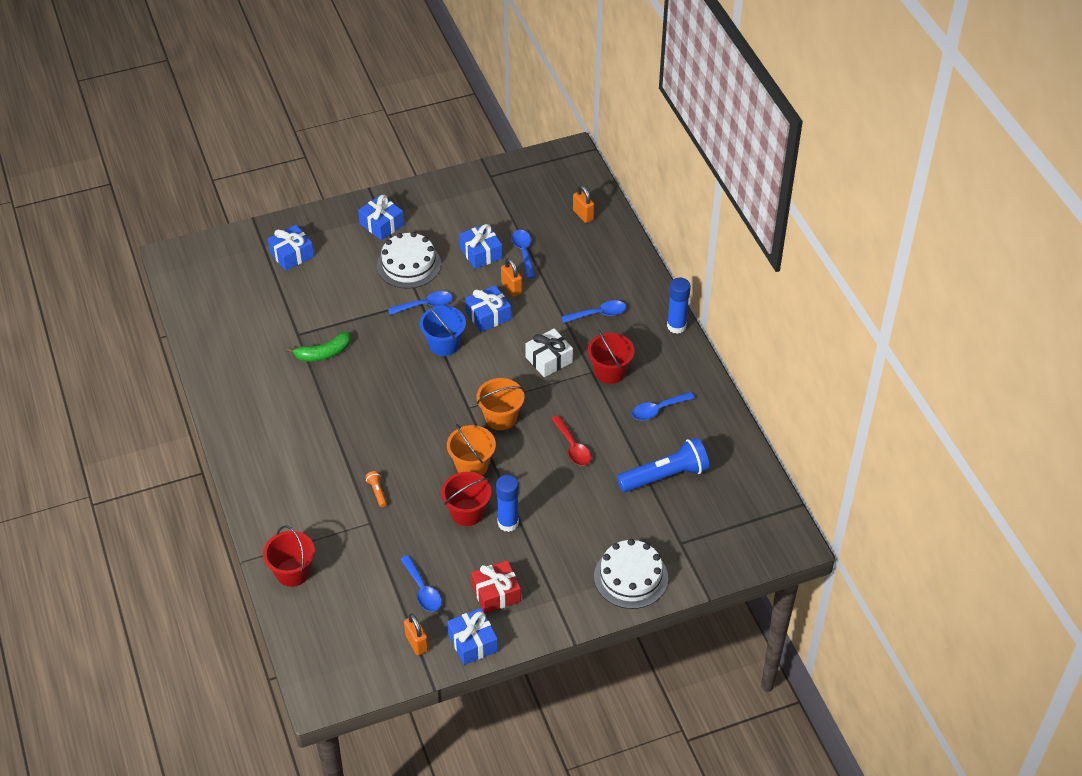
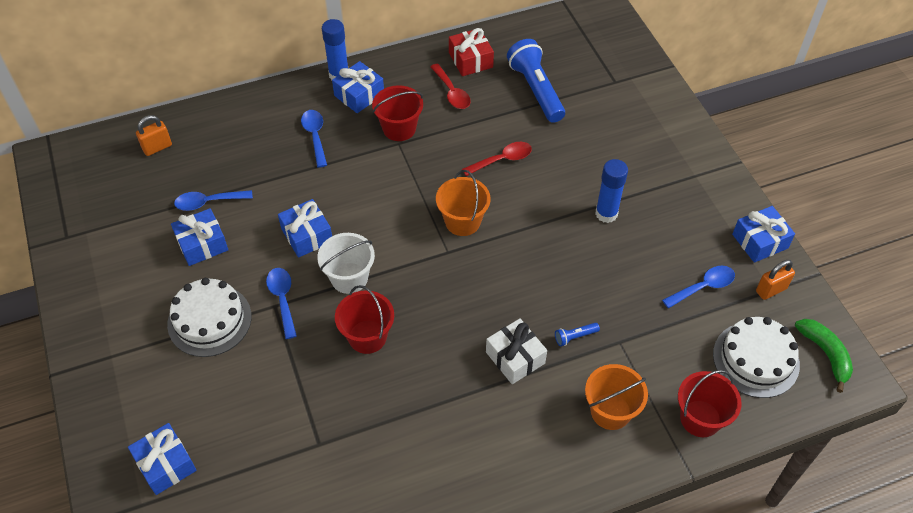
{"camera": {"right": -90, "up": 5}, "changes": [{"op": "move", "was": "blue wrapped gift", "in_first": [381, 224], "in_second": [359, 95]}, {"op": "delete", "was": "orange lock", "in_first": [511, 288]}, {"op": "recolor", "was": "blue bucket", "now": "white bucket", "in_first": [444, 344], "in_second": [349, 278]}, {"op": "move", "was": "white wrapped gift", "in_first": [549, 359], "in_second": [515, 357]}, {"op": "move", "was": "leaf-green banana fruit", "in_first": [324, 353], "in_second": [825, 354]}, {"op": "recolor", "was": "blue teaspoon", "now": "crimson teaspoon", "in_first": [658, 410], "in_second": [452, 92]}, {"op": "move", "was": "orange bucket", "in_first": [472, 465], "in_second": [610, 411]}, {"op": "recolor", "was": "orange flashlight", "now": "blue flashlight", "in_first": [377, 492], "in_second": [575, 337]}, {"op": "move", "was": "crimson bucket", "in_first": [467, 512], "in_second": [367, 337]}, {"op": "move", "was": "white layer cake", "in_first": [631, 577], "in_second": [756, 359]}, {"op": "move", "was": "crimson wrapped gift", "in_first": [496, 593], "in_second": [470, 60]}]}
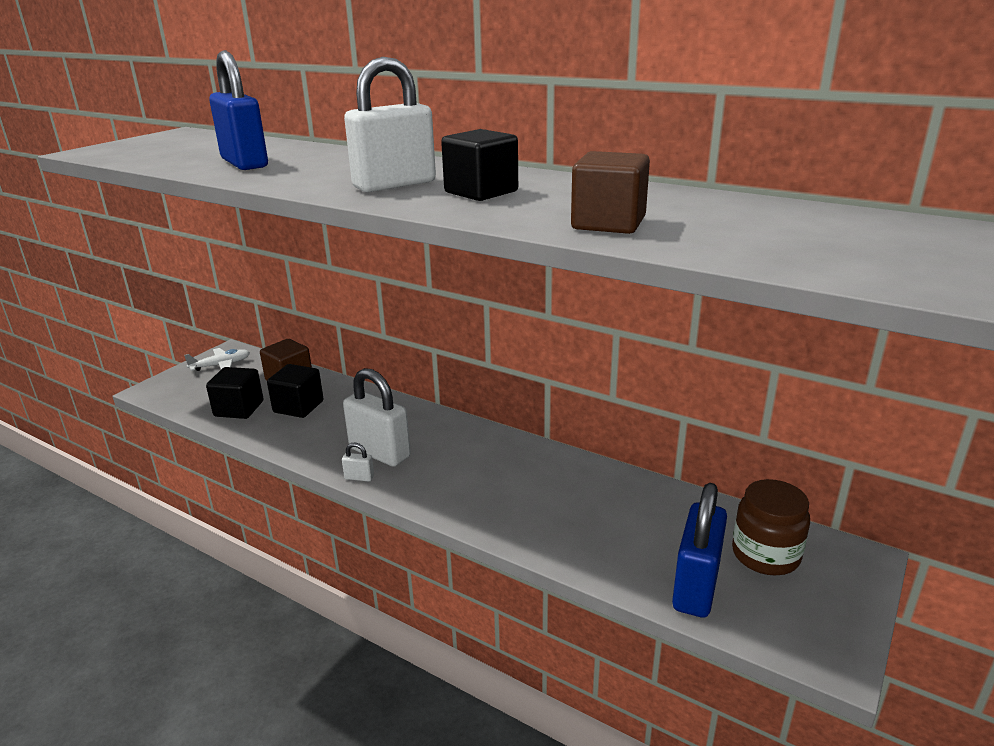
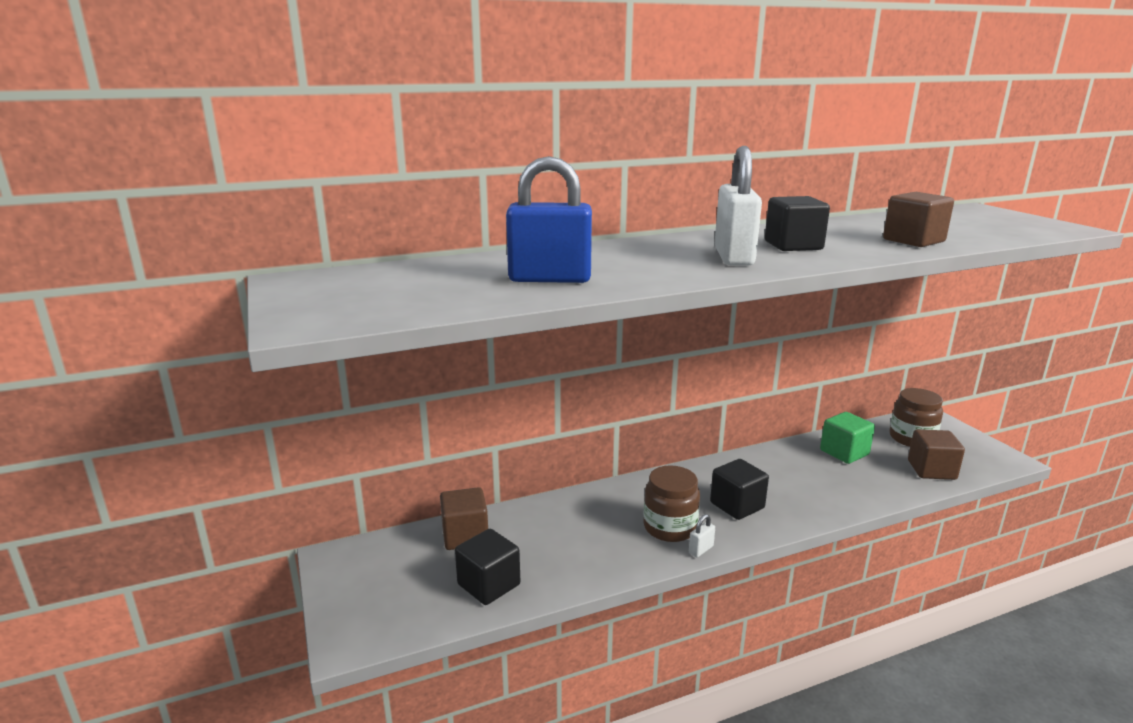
{"camera": {"right": -55, "up": -5}, "changes": [{"op": "delete", "was": "white toy plane", "in_first": [221, 365]}, {"op": "move", "was": "ebony solid cube", "in_first": [298, 407], "in_second": [737, 505]}, {"op": "replace", "was": "white lock", "now": "dark brown jar", "in_first": [380, 453], "in_second": [669, 527]}, {"op": "replace", "was": "blue lock", "now": "dark brown solid cube", "in_first": [695, 587], "in_second": [931, 470]}, {"op": "insert", "now": "leaf-green solid cube", "in_second": [844, 452]}]}
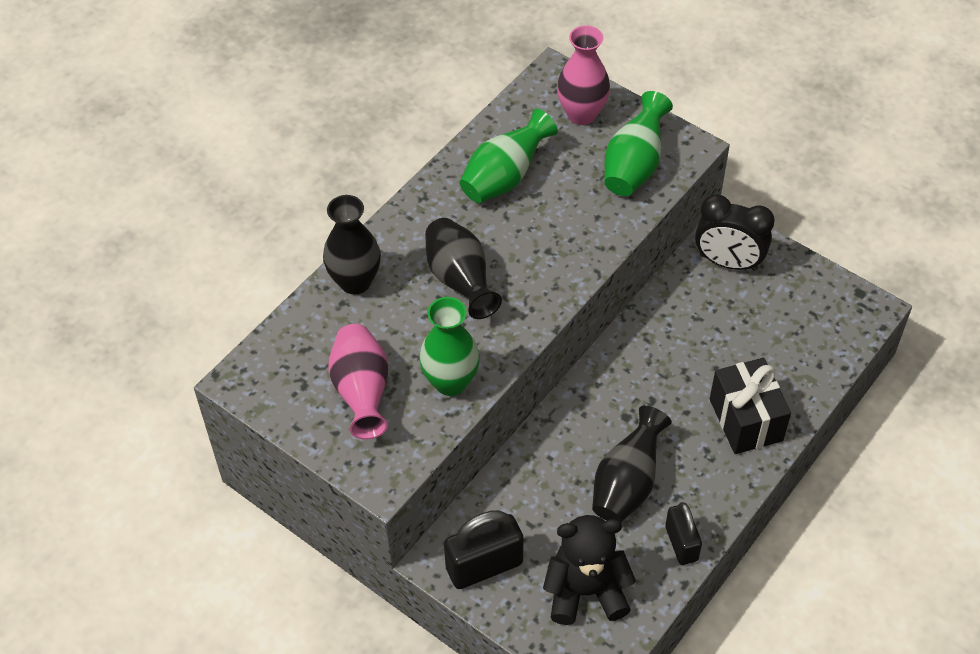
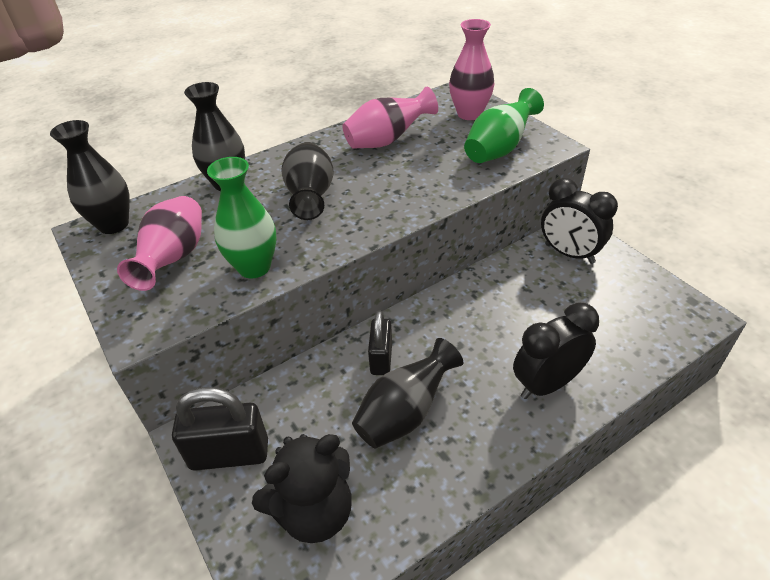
{"camera": {"right": 20, "up": -10}, "changes": [{"op": "recolor", "was": "leaf-green vase", "now": "rosy vase", "in_first": [505, 177], "in_second": [387, 140]}, {"op": "replace", "was": "ebony wrapped gift", "now": "ebony clock", "in_first": [746, 420], "in_second": [546, 384]}, {"op": "move", "was": "ebony lock", "in_first": [681, 543], "in_second": [381, 358]}, {"op": "rotate", "was": "ebony stuffed bear", "in_first": [586, 591], "in_second": [314, 511], "clockwise": 135}, {"op": "insert", "now": "ebony vase", "in_second": [114, 224]}]}
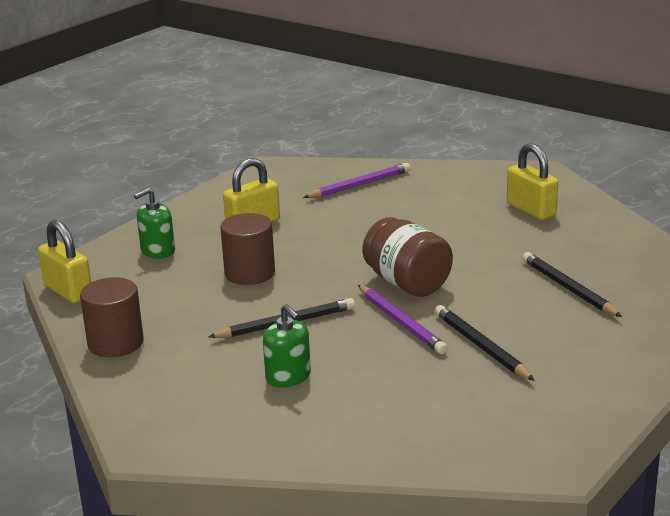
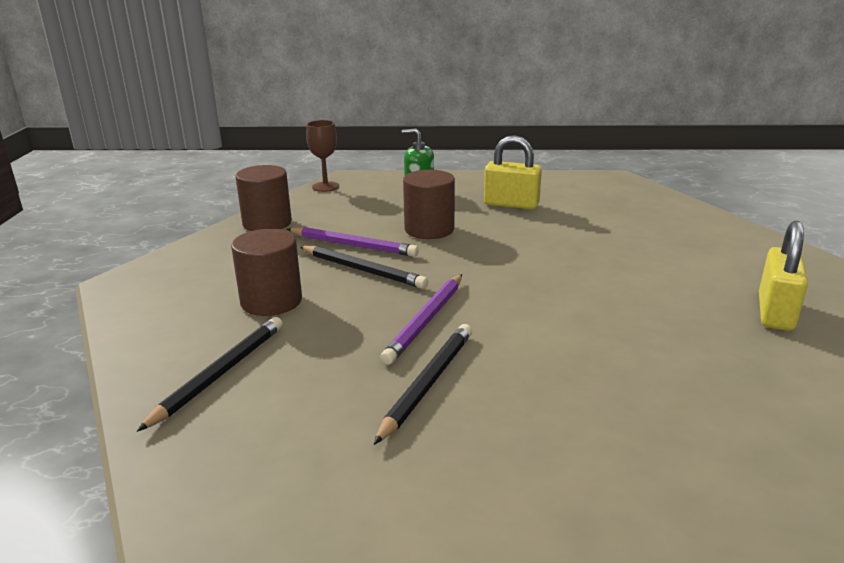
{"camera": {"right": 55, "up": 0}, "changes": [{"op": "move", "was": "violet wooden pencil", "in_first": [359, 185], "in_second": [353, 245]}, {"op": "delete", "was": "dark brown jar", "in_first": [407, 283]}, {"op": "replace", "was": "yellow lock", "now": "dark brown wine glass", "in_first": [68, 291], "in_second": [325, 187]}, {"op": "move", "was": "ebony wooden pencil", "in_first": [568, 288], "in_second": [220, 373]}, {"op": "replace", "was": "leaf-green pump bottle", "now": "dark brown cylinder shape", "in_first": [288, 377], "in_second": [271, 301]}]}
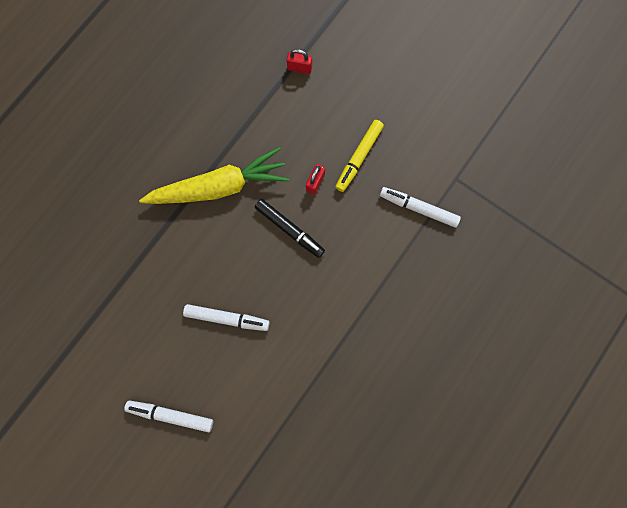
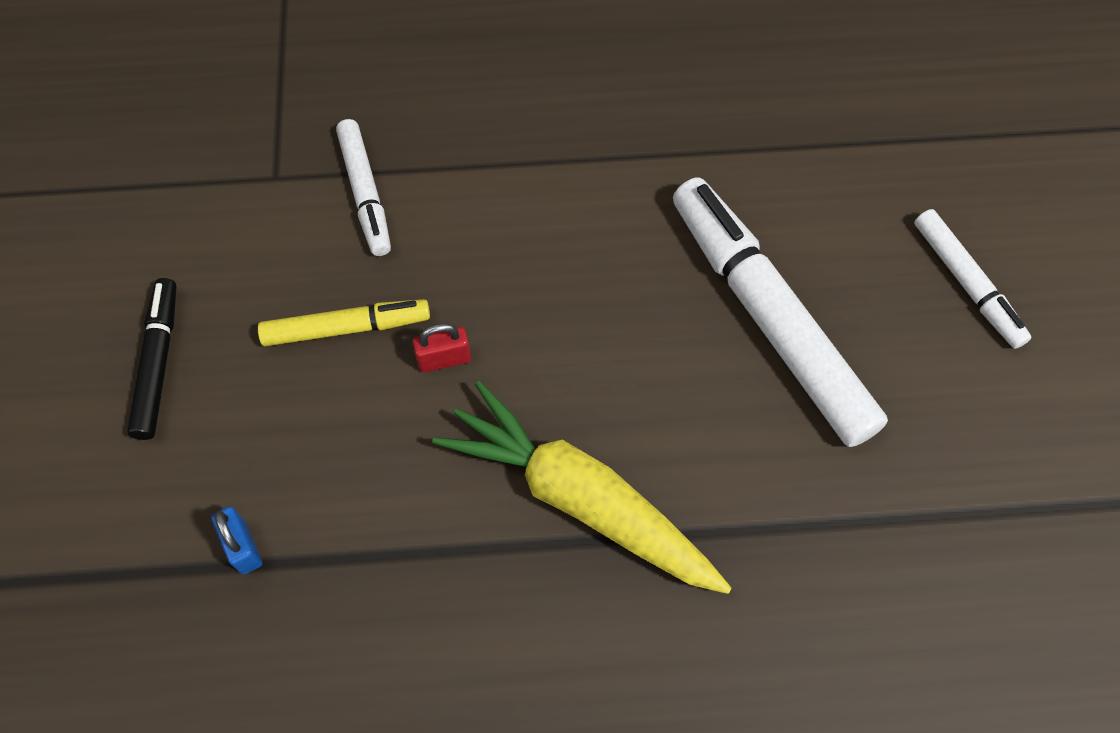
{"camera": {"right": -130, "up": -15}, "changes": [{"op": "recolor", "was": "crimson lock", "now": "blue lock", "in_first": [299, 68], "in_second": [243, 547]}, {"op": "move", "was": "ebony marker pen", "in_first": [289, 229], "in_second": [158, 363]}, {"op": "resize", "was": "white marker pen", "in_first": [227, 318], "in_second": [768, 318], "ratio": 1.89}]}
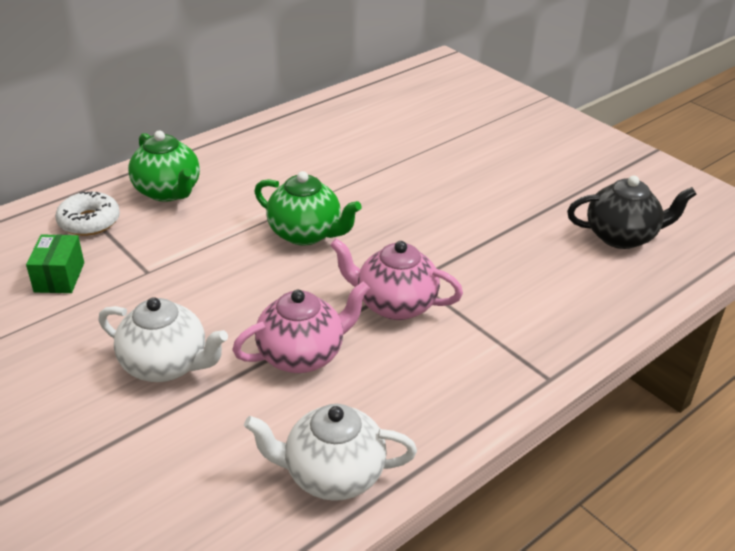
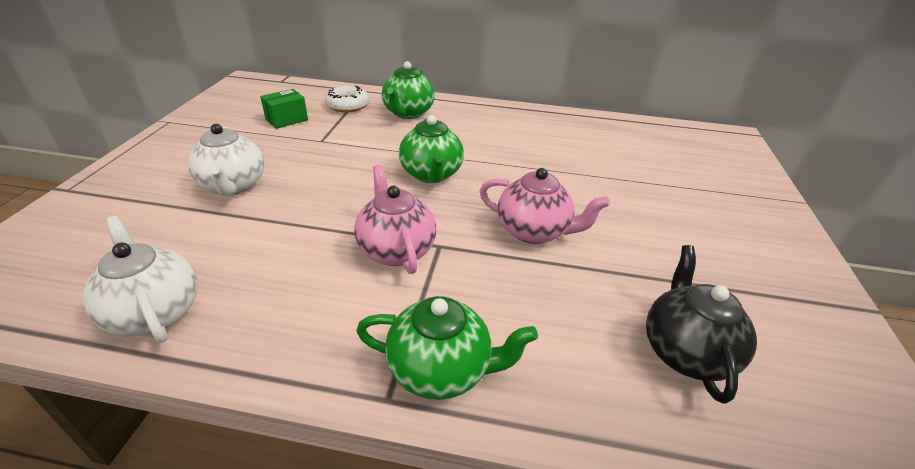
{"camera": {"right": 50, "up": 0}, "changes": [{"op": "rotate", "was": "ebony tea pot", "in_first": [622, 236], "in_second": [685, 351], "clockwise": -135}, {"op": "move", "was": "rosy tea pot", "in_first": [302, 355], "in_second": [534, 231]}, {"op": "insert", "now": "leaf-green tea pot", "in_second": [441, 370]}]}
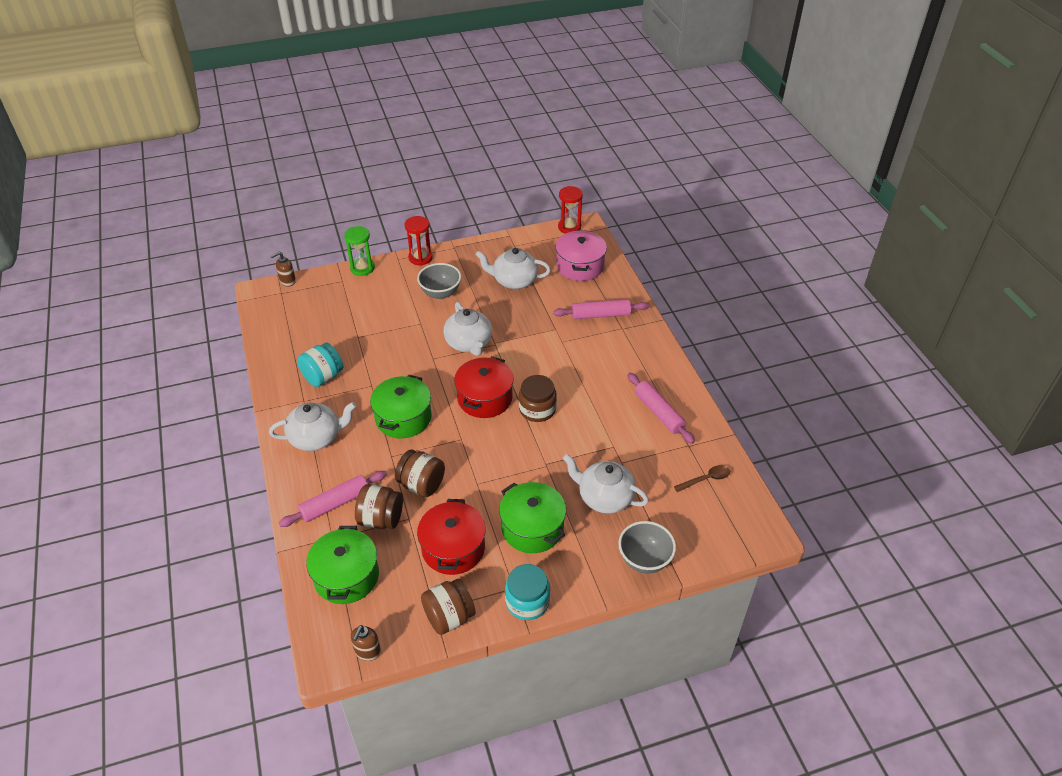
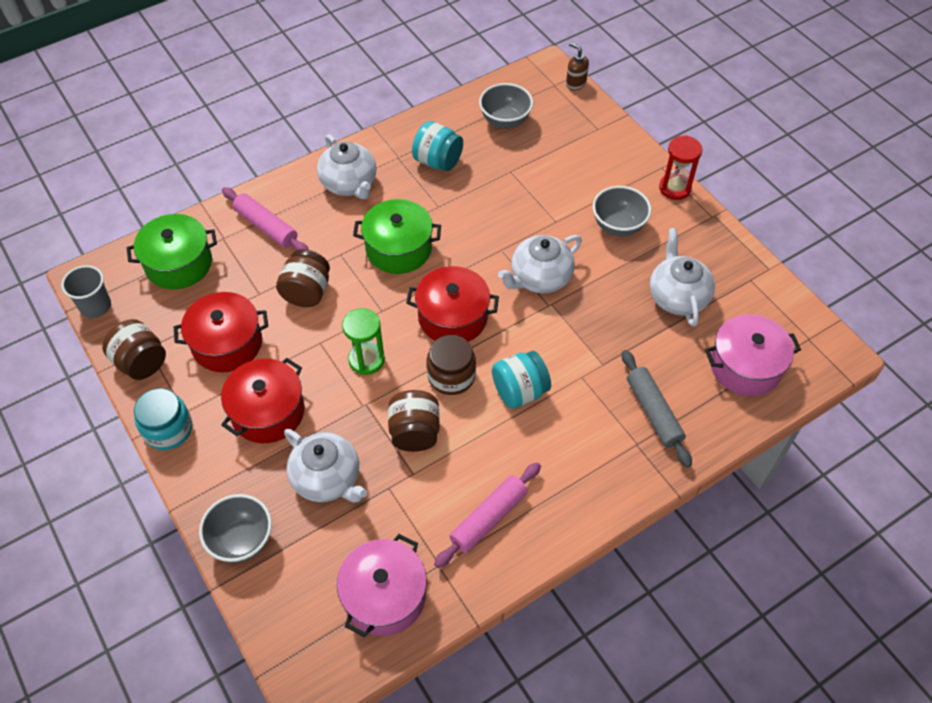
{"camera": {"right": 75, "up": 10}, "changes": [{"op": "delete", "was": "crimson sandglass", "in_first": [569, 227]}, {"op": "move", "was": "leaf-green sandglass", "in_first": [362, 268], "in_second": [366, 360]}, {"op": "recolor", "was": "rosy rolling pin", "now": "grey rolling pin", "in_first": [601, 315], "in_second": [653, 412]}, {"op": "rotate", "was": "white tea pot", "in_first": [604, 497], "in_second": [327, 479], "clockwise": 120}, {"op": "replace", "was": "dark brown teaspoon", "now": "rosy pot", "in_first": [706, 479], "in_second": [384, 596]}, {"op": "recolor", "was": "leaf-green pot", "now": "crimson pot", "in_first": [532, 528], "in_second": [268, 412]}, {"op": "move", "was": "dark brown jar", "in_first": [381, 519], "in_second": [415, 432]}, {"op": "replace", "was": "dark brown pump bottle", "now": "grey beaker", "in_first": [367, 651], "in_second": [95, 306]}, {"op": "insert", "now": "grey serving bowl", "in_second": [505, 121]}, {"op": "insert", "now": "aqua jar", "in_second": [519, 391]}]}
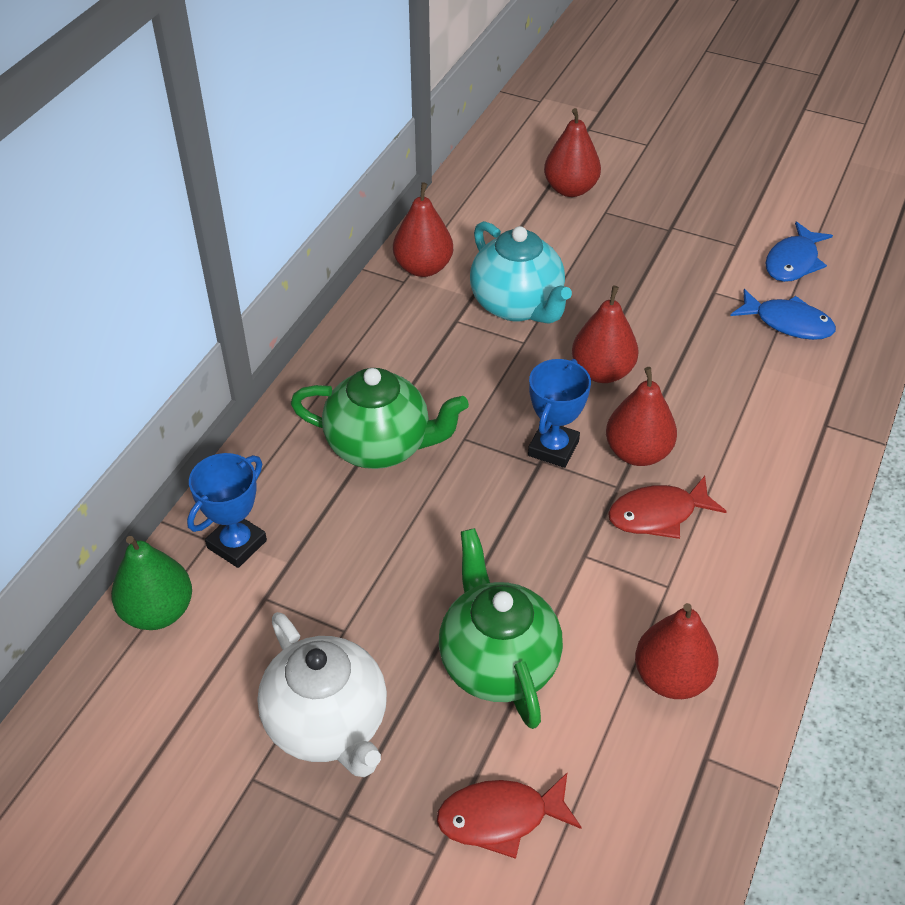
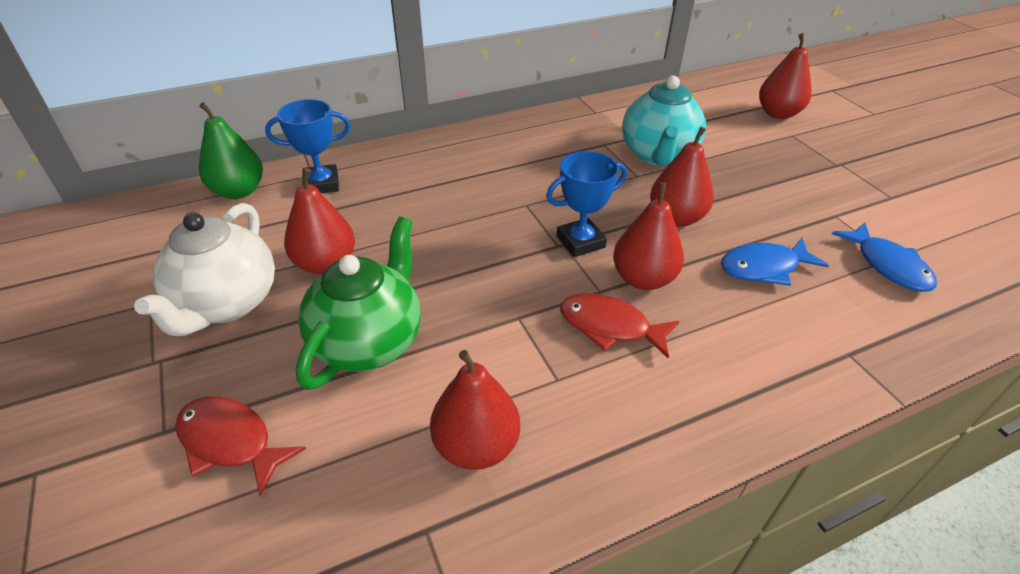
{"camera": {"right": 40, "up": -5}, "changes": [{"op": "move", "was": "crimson pear fruit", "in_first": [423, 268], "in_second": [325, 264]}, {"op": "move", "was": "blue fish", "in_first": [793, 262], "in_second": [764, 267]}, {"op": "delete", "was": "leaf-green tea pot", "in_first": [380, 446]}]}
